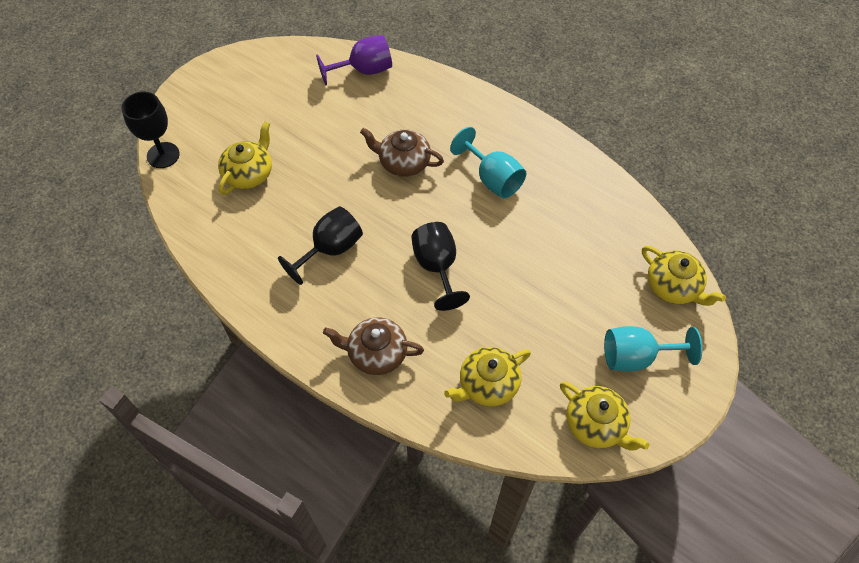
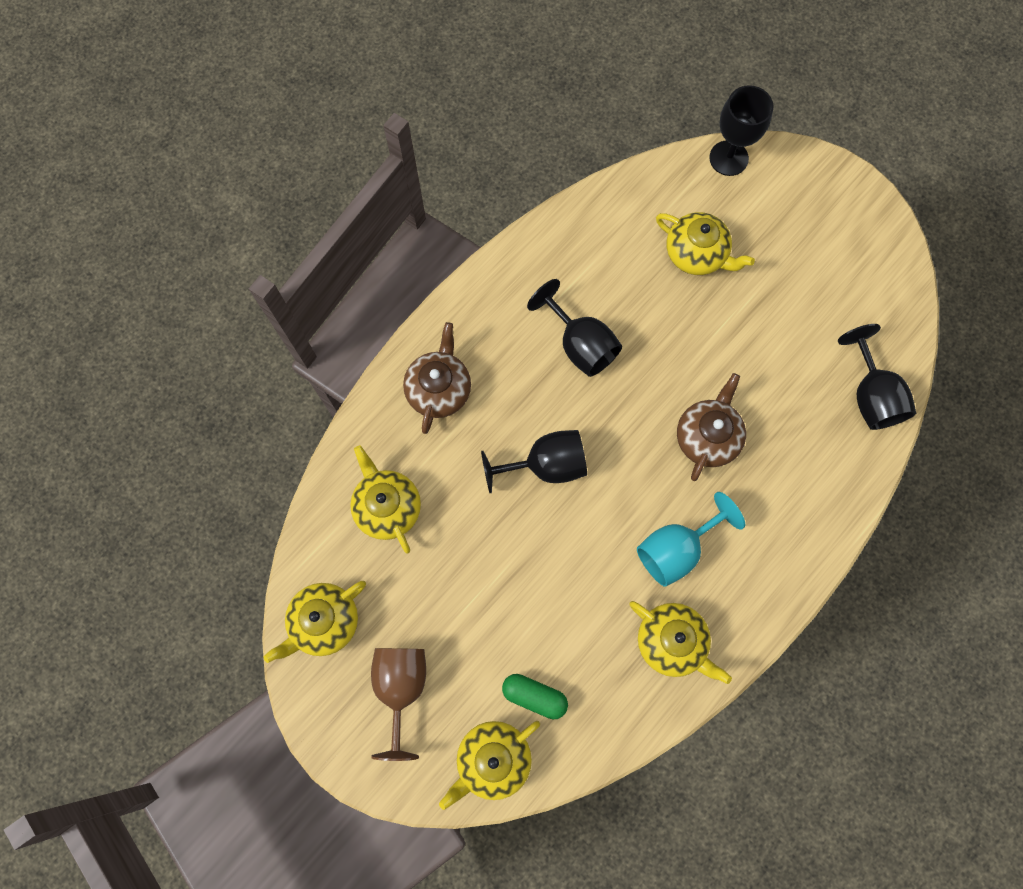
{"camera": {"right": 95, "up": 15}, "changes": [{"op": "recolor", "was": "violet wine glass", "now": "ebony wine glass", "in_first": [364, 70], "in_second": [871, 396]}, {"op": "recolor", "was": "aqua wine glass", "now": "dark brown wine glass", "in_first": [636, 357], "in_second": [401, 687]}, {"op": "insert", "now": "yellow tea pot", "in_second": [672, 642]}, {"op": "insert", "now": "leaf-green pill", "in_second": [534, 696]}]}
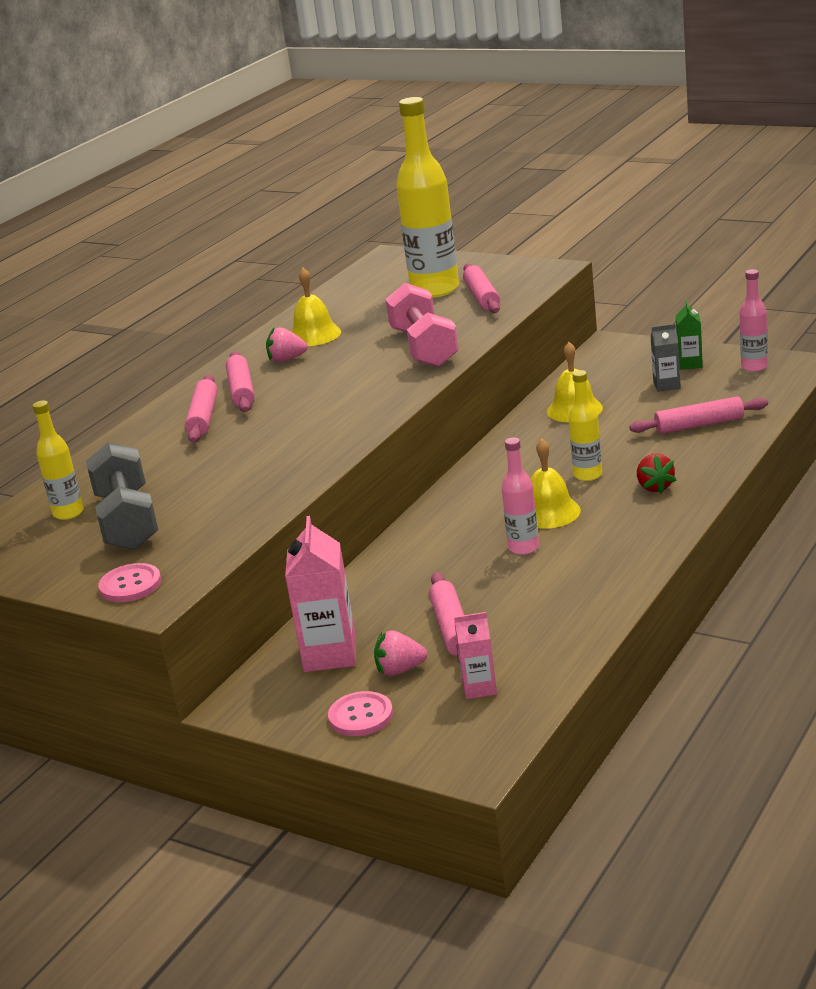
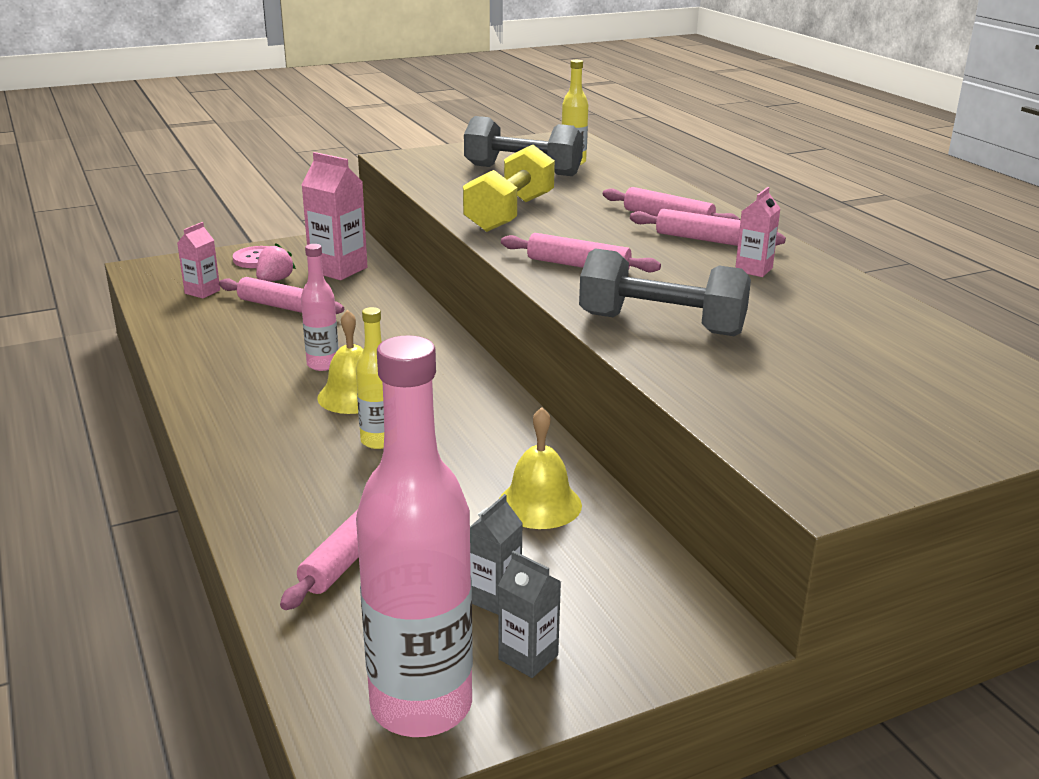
{"camera": {"right": 120, "up": 0}, "changes": [{"op": "delete", "was": "yellow bottle", "in_first": [435, 290]}, {"op": "move", "was": "rosy rolling pin", "in_first": [482, 297], "in_second": [578, 265]}, {"op": "delete", "was": "yellow hand bell", "in_first": [314, 335]}, {"op": "resize", "was": "rosy bottle", "in_first": [754, 367], "in_second": [421, 705], "ratio": 1.98}, {"op": "recolor", "was": "rosy free weight", "now": "grey free weight", "in_first": [424, 348], "in_second": [661, 325]}, {"op": "recolor", "was": "leaf-green carton", "now": "grey carton", "in_first": [690, 364], "in_second": [528, 657]}, {"op": "replace", "was": "rosy berry", "now": "rosy carton", "in_first": [286, 359], "in_second": [753, 269]}, {"op": "delete", "was": "crimson berry", "in_first": [655, 487]}, {"op": "delete", "was": "rosy shirt button", "in_first": [130, 585]}, {"op": "insert", "now": "yellow free weight", "in_second": [510, 214]}]}
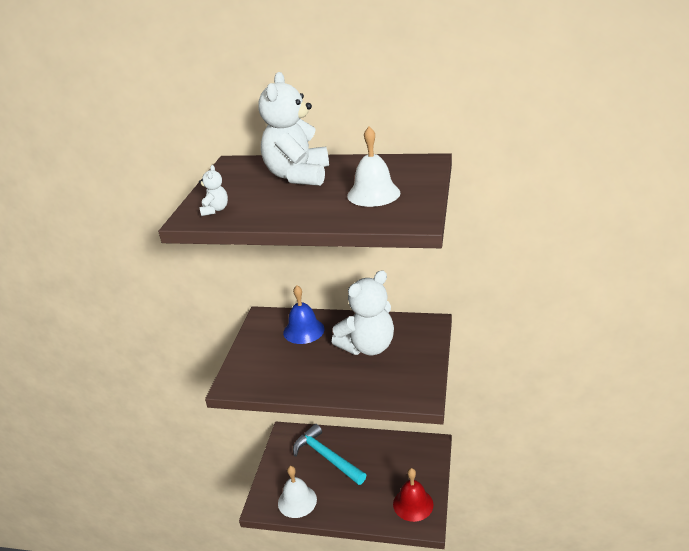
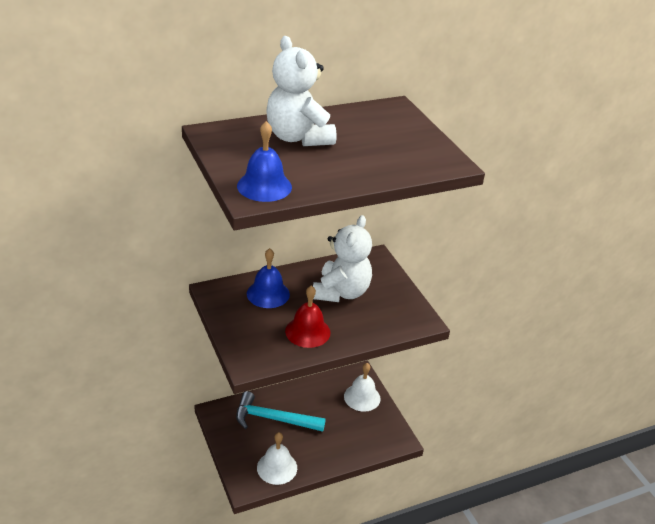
{"camera": {"right": -40, "up": 5}, "changes": [{"op": "move", "was": "white hand bell", "in_first": [373, 194], "in_second": [362, 397]}, {"op": "replace", "was": "white stuffed bear", "now": "blue hand bell", "in_first": [215, 210], "in_second": [264, 186]}, {"op": "move", "was": "crimson hand bell", "in_first": [413, 504], "in_second": [307, 331]}]}
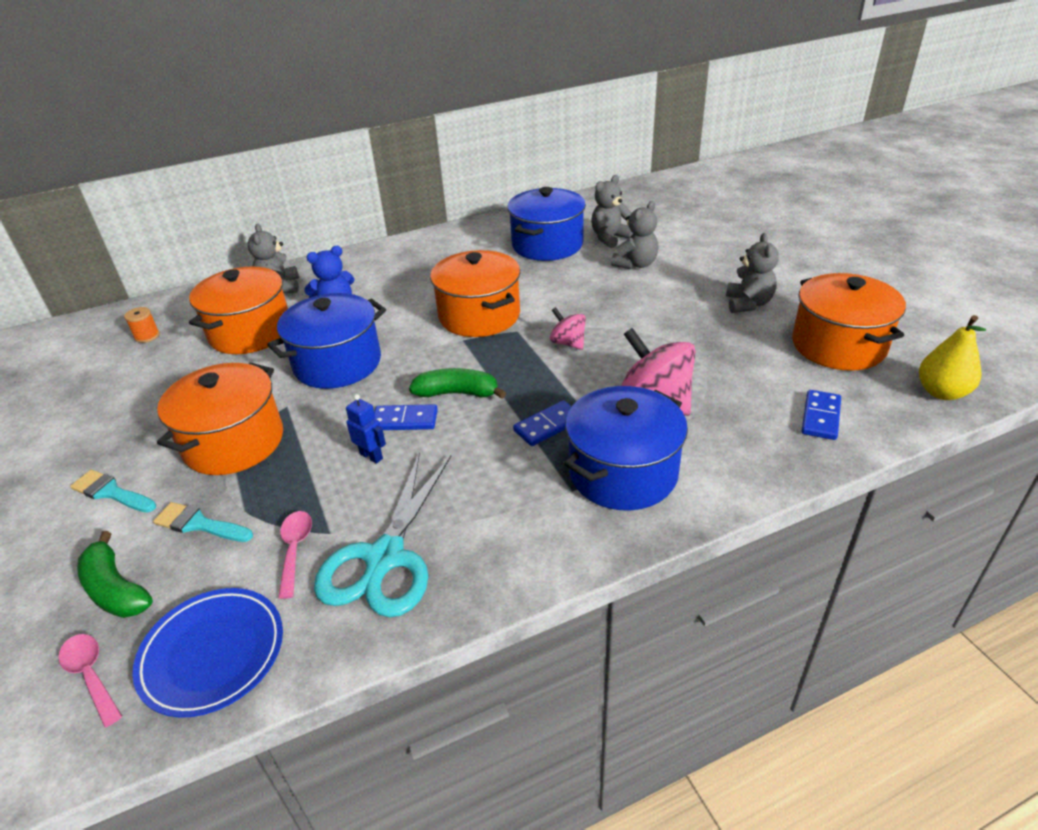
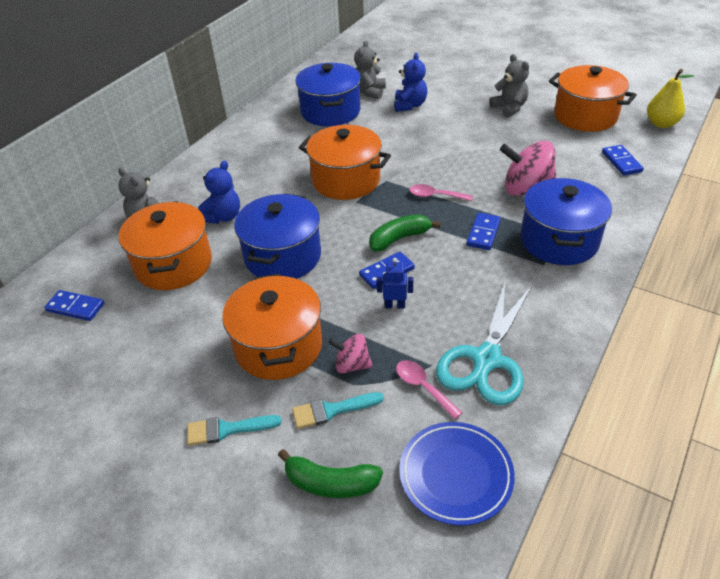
{"camera": {"right": -35, "up": 5}, "changes": [{"op": "recolor", "was": "grey stuffed bear", "now": "blue stuffed bear", "in_first": [636, 264], "in_second": [410, 105]}, {"op": "replace", "was": "orange spool", "now": "blue domino tile", "in_first": [147, 336], "in_second": [75, 307]}, {"op": "move", "was": "rosy spinning top", "in_first": [568, 343], "in_second": [352, 365]}, {"op": "rotate", "was": "aqua scissors", "in_first": [385, 557], "in_second": [486, 359], "clockwise": 45}, {"op": "move", "was": "rosy teaspoon", "in_first": [91, 675], "in_second": [435, 196]}]}
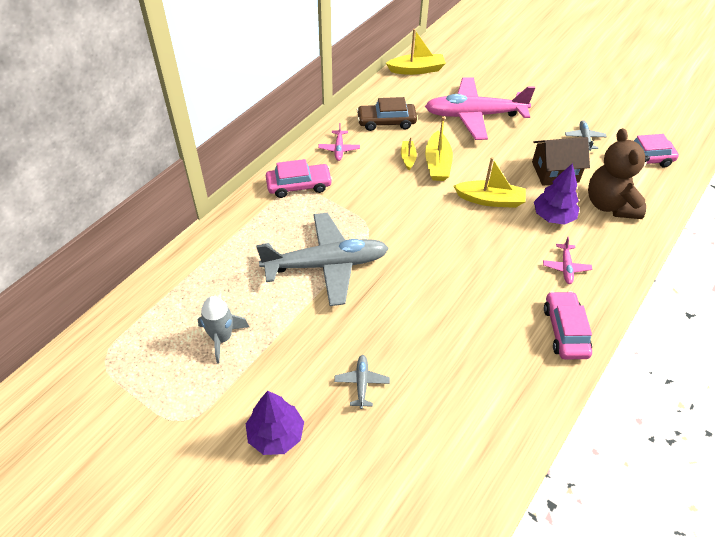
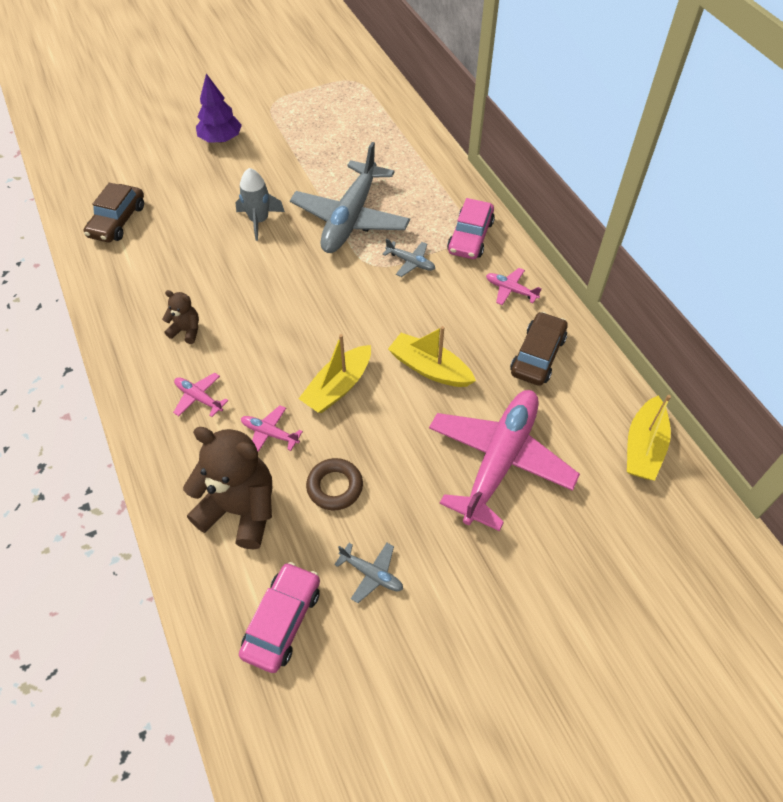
{"camera": {"right": 120, "up": 5}, "changes": [{"op": "delete", "was": "yellow sailboat", "in_first": [408, 158]}, {"op": "replace", "was": "dark brown toy house", "now": "dark brown torus", "in_first": [555, 172], "in_second": [335, 487]}, {"op": "replace", "was": "violet fir tree", "now": "rosy toy plane", "in_first": [553, 216], "in_second": [269, 433]}, {"op": "delete", "was": "rosy automobile", "in_first": [565, 331]}, {"op": "move", "was": "grey spaceship", "in_first": [222, 338], "in_second": [259, 220]}, {"op": "move", "was": "grey toy plane", "in_first": [361, 383], "in_second": [410, 262]}, {"op": "insert", "now": "dark brown automobile", "in_second": [117, 221]}, {"op": "insert", "now": "dark brown stuffed bear", "in_second": [186, 330]}]}
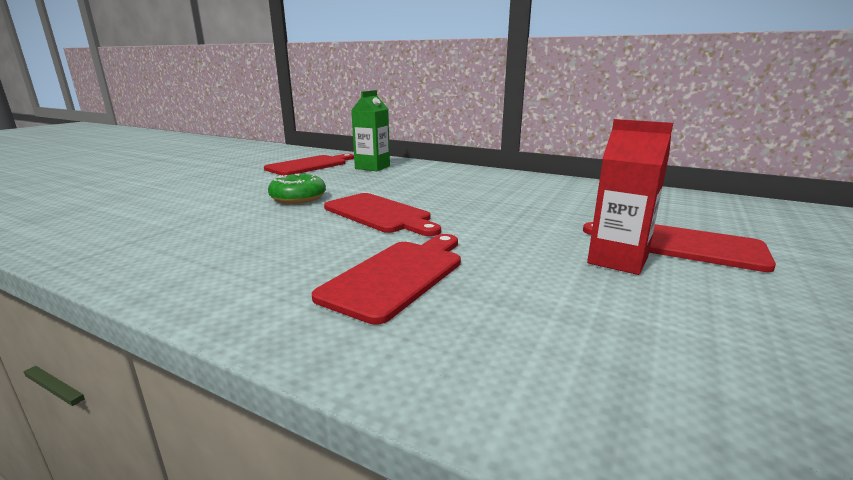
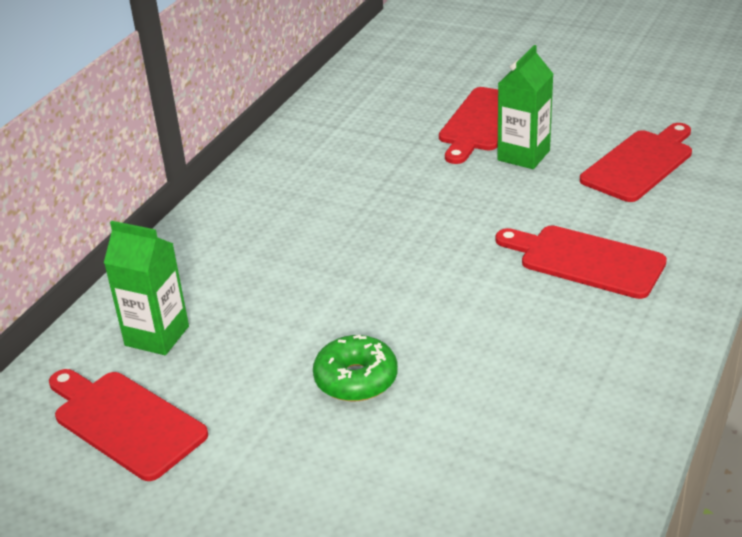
{"camera": {"right": -90, "up": 15}, "changes": [{"op": "recolor", "was": "crimson carton", "now": "leaf-green carton", "in_first": [617, 260], "in_second": [523, 155]}, {"op": "move", "was": "crimson cutting board", "in_first": [379, 214], "in_second": [640, 164]}]}
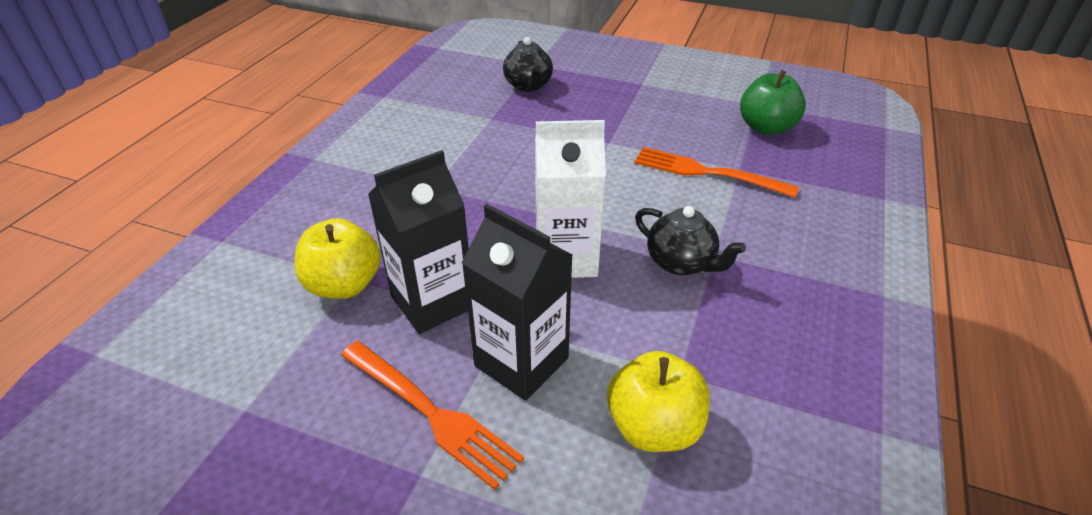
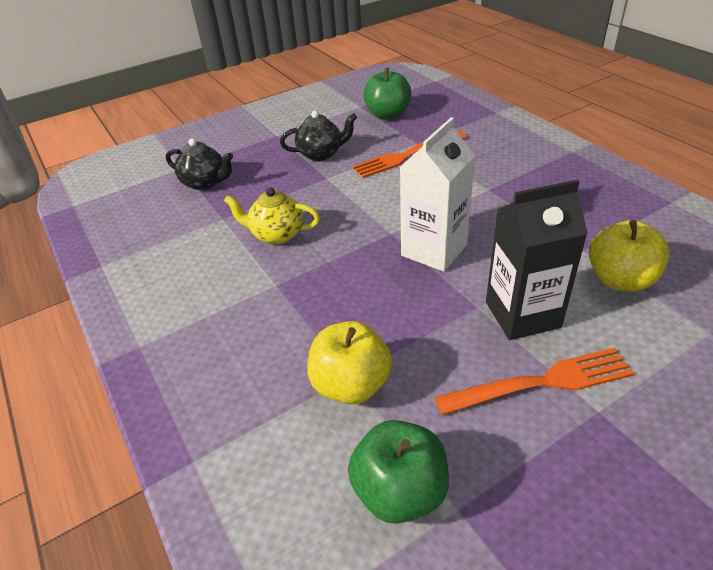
{"camera": {"right": -50, "up": 0}, "changes": [{"op": "delete", "was": "ebony carton", "in_first": [432, 302]}, {"op": "move", "was": "ebony tea pot", "in_first": [681, 263], "in_second": [321, 154]}, {"op": "insert", "now": "yellow tea pot", "in_second": [277, 235]}, {"op": "insert", "now": "leaf-green toy apple", "in_second": [399, 491]}]}
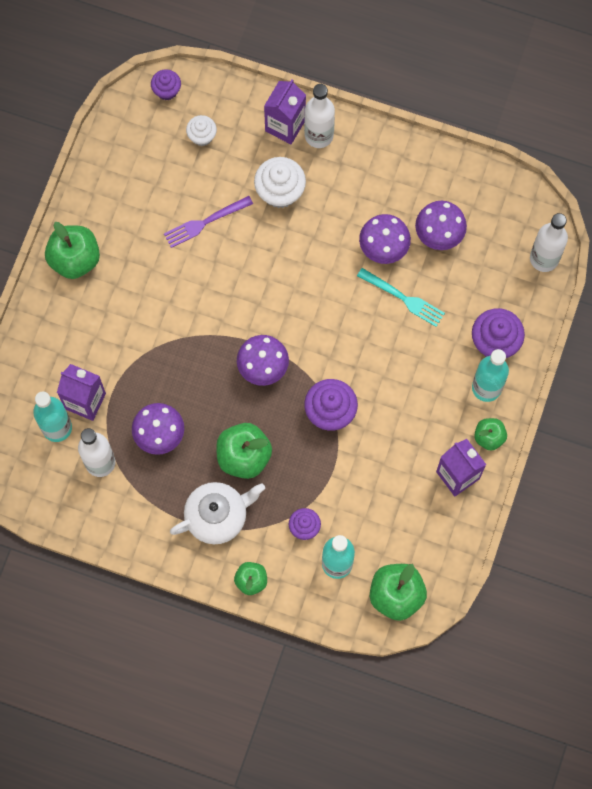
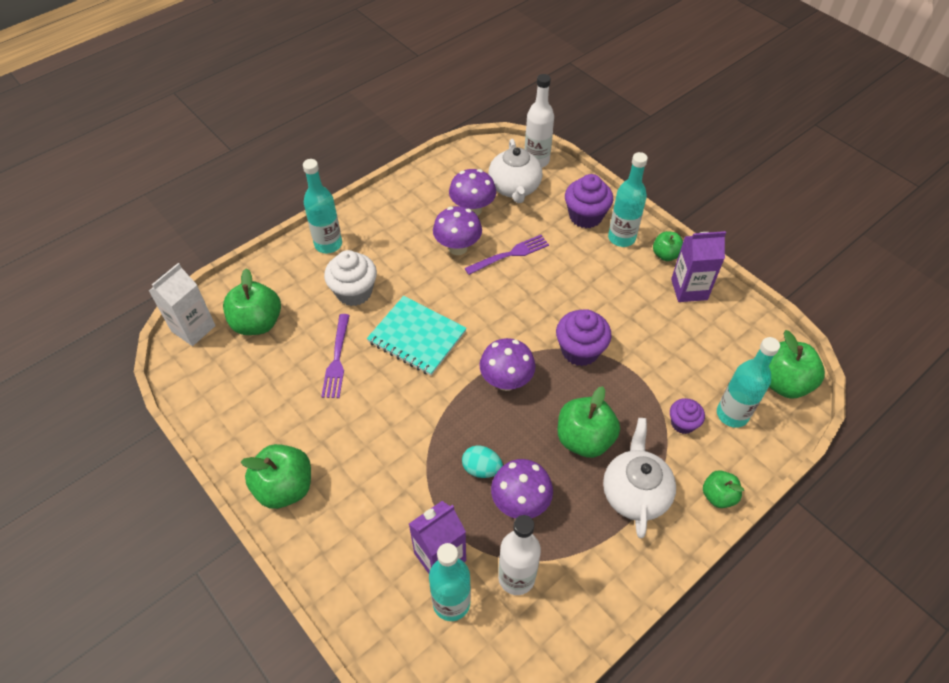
{"camera": {"right": -60, "up": -20}, "changes": [{"op": "replace", "was": "violet cupcake", "now": "white carton", "in_first": [167, 90], "in_second": [193, 328]}, {"op": "delete", "was": "violet carton", "in_first": [285, 125]}, {"op": "recolor", "was": "white bottle", "now": "aqua bottle", "in_first": [319, 135], "in_second": [328, 244]}, {"op": "replace", "was": "white cupcake", "now": "leaf-green toy apple", "in_first": [202, 136], "in_second": [257, 323]}, {"op": "recolor", "was": "aqua fork", "now": "violet fork", "in_first": [403, 298], "in_second": [510, 254]}, {"op": "insert", "now": "white tea pot", "in_second": [514, 188]}, {"op": "insert", "now": "aqua exercise book", "in_second": [417, 337]}, {"op": "insert", "now": "aqua egg shape", "in_second": [481, 469]}]}
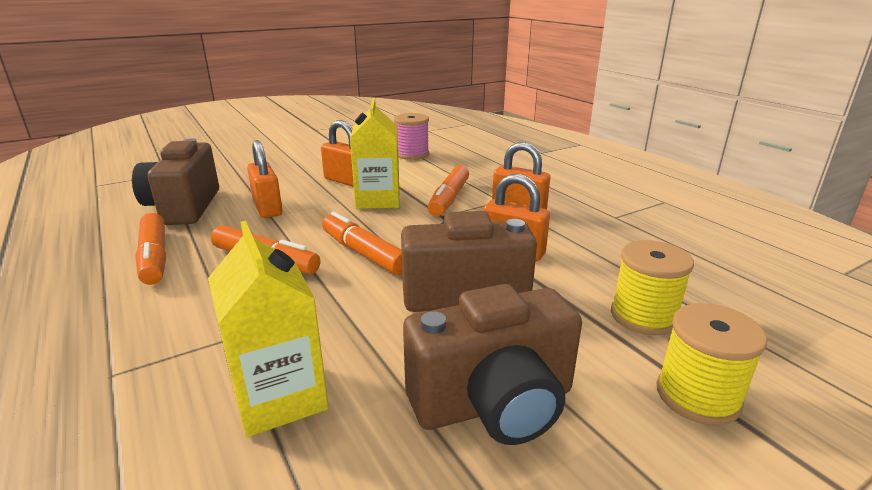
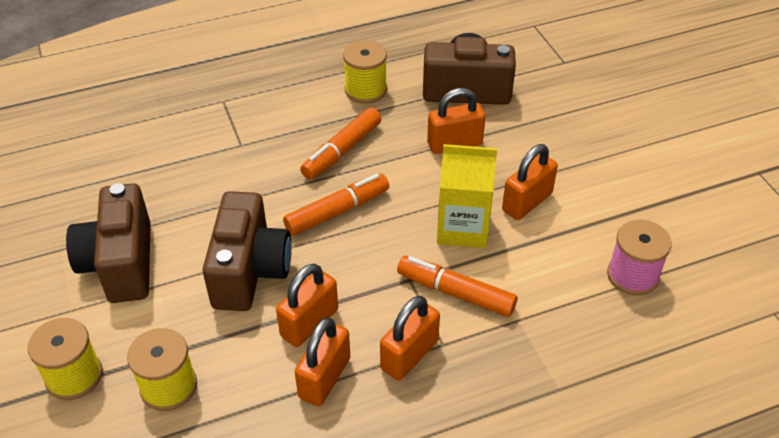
{"camera": {"right": 100, "up": 20}, "changes": [{"op": "replace", "was": "orange marker pen", "now": "yellow spool", "in_first": [154, 257], "in_second": [365, 90]}, {"op": "delete", "was": "yellow carton", "in_first": [279, 397]}, {"op": "insert", "now": "orange lock", "in_second": [324, 378]}]}
